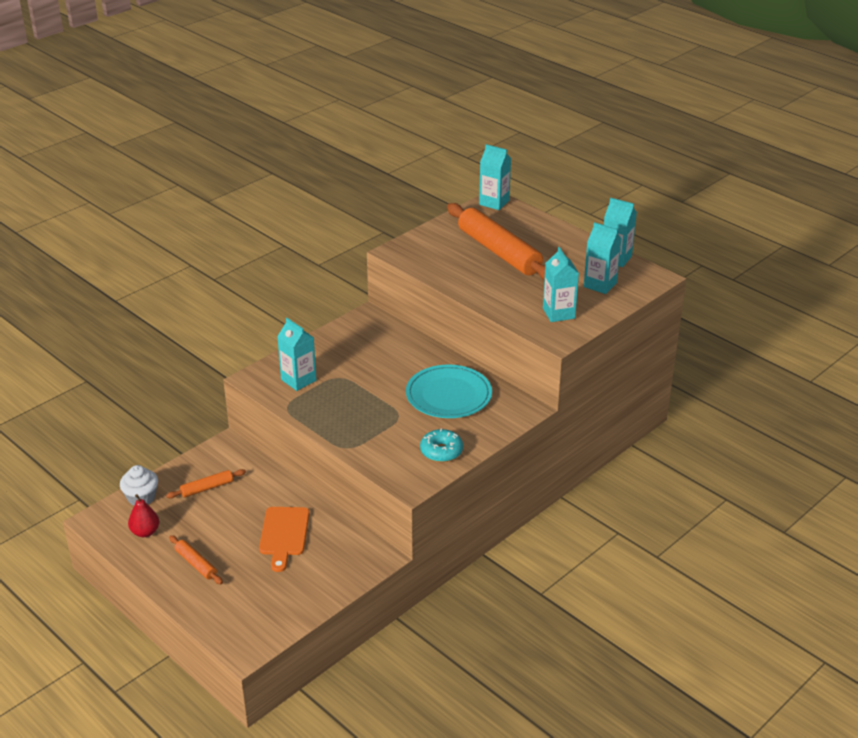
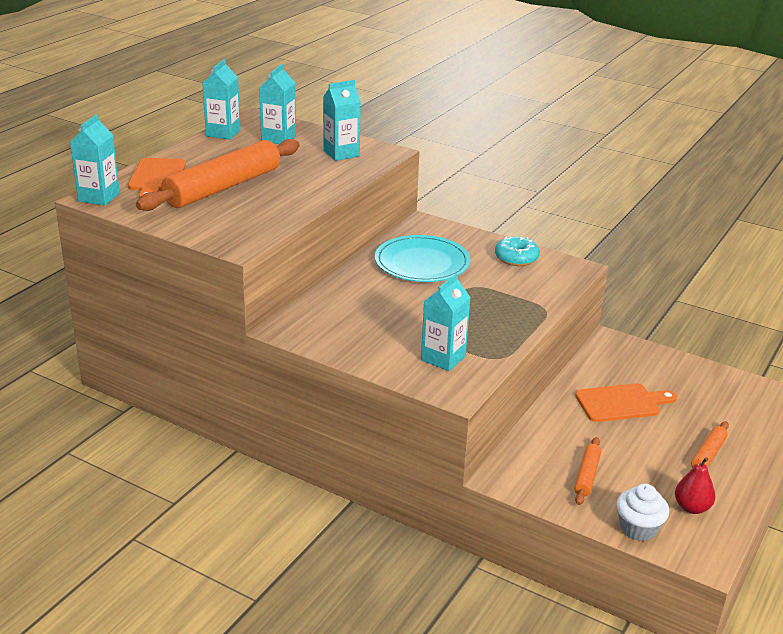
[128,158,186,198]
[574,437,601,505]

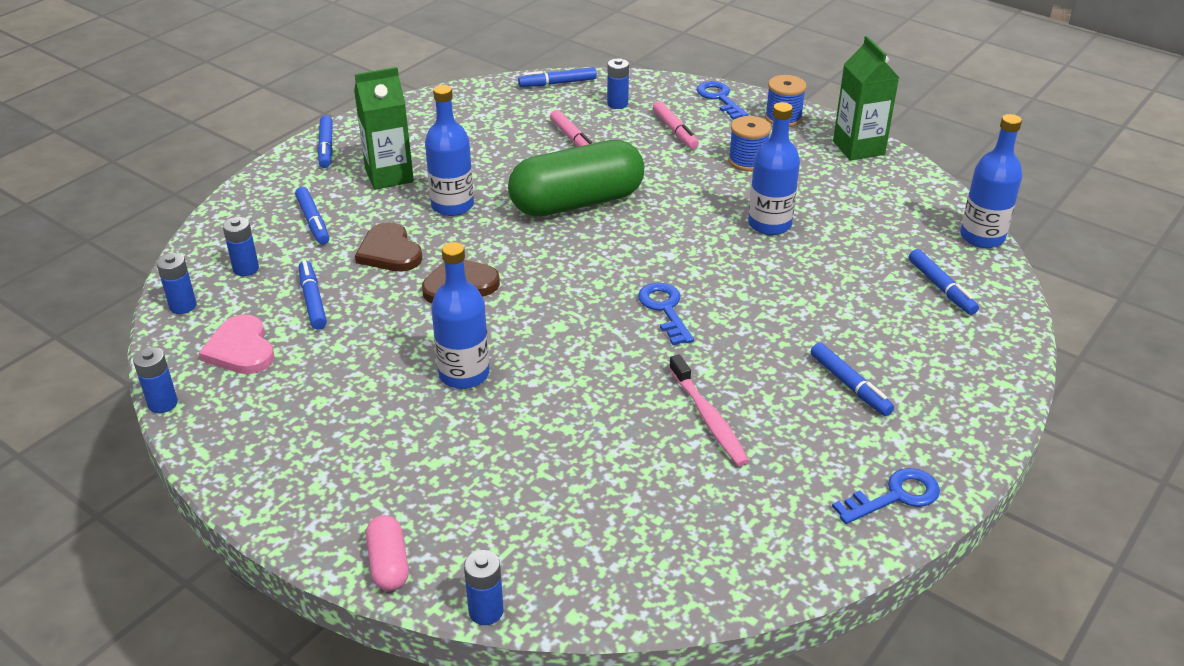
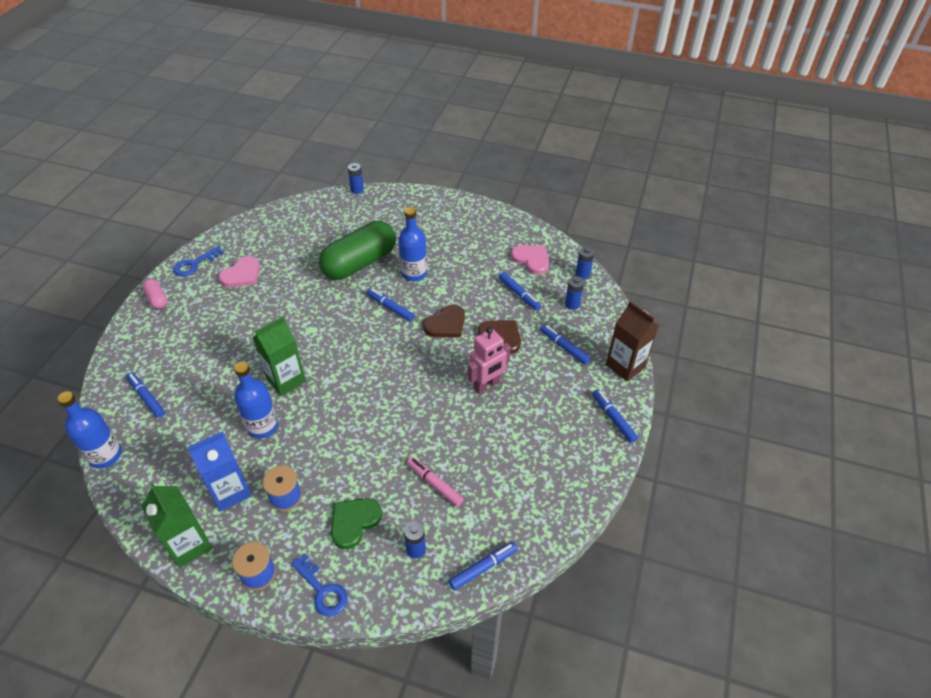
[133,347,178,413] (first image)
[638,283,694,345] (first image)
[669,354,749,466] (first image)
[187,431,252,512]
[218,256,260,287]
[606,301,659,381]
[252,316,306,396]
[142,279,168,309]
[319,221,396,280]
[367,288,415,322]
[468,327,511,394]
[331,498,382,549]

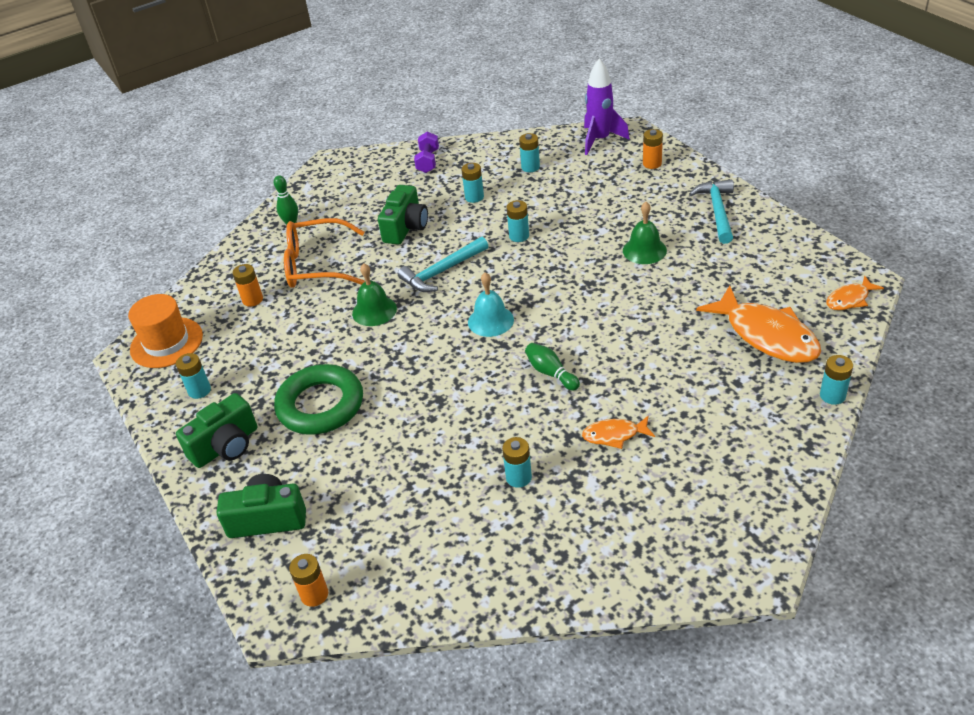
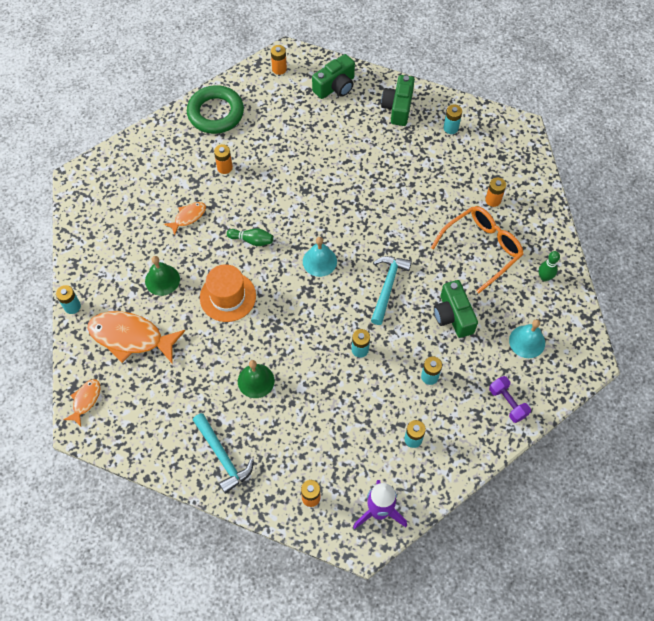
[509,319,545,358]
[200,264,256,322]
[187,85,244,134]
[145,256,180,296]
[214,144,233,174]

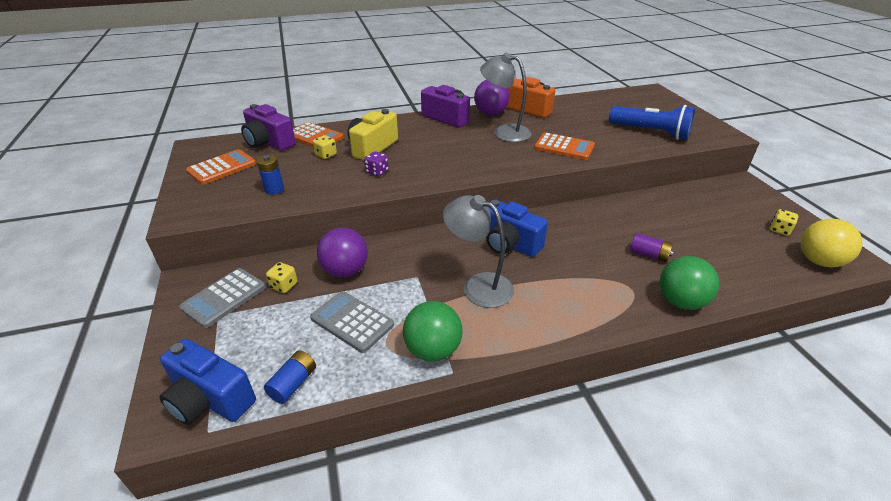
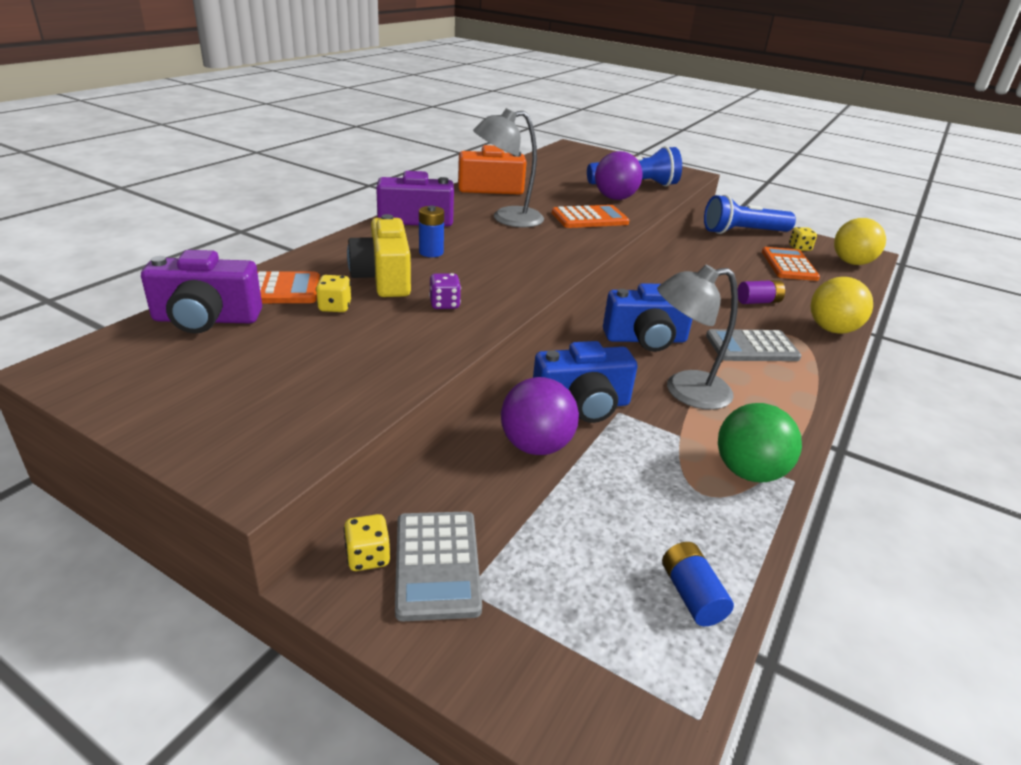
[704,195,796,234]
[533,341,638,423]
[762,247,820,281]
[419,206,444,257]
[344,514,390,571]
[706,329,802,361]
[595,151,643,200]
[811,277,873,334]

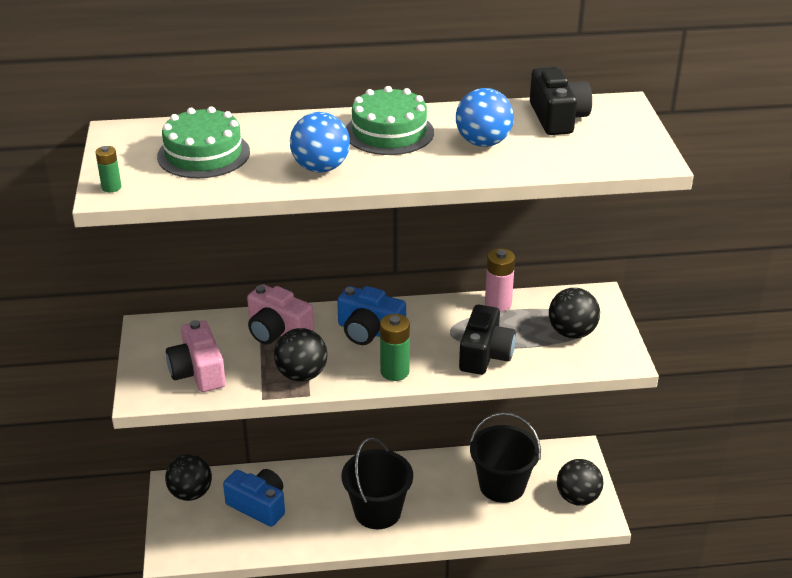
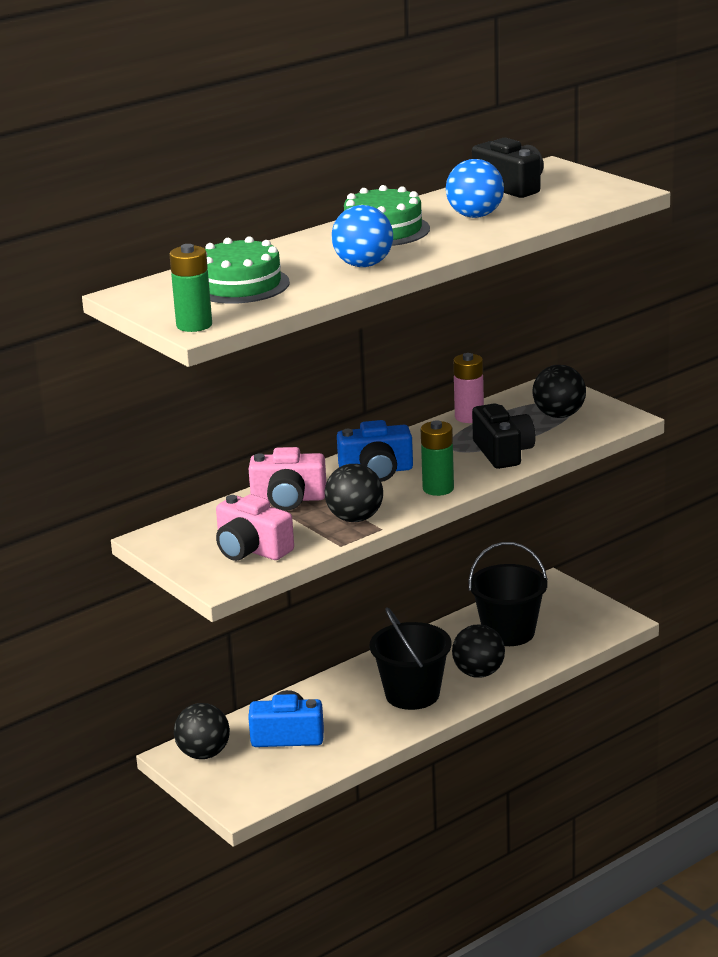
[452,625,505,678]
[169,244,212,332]

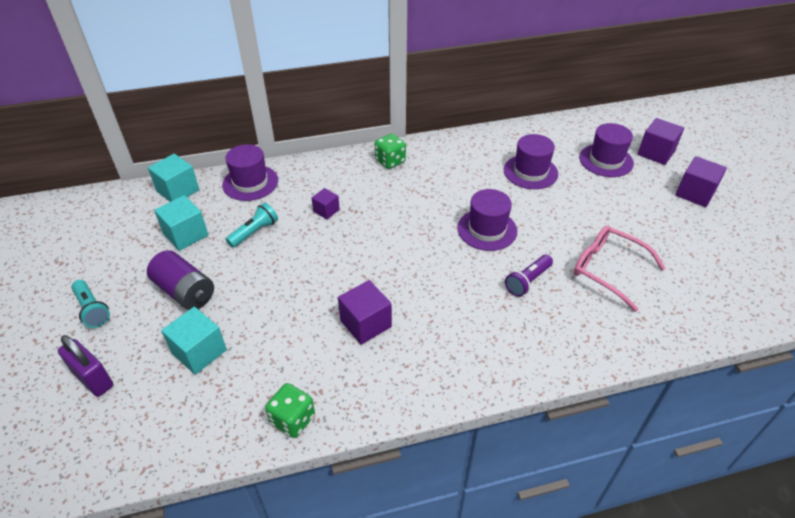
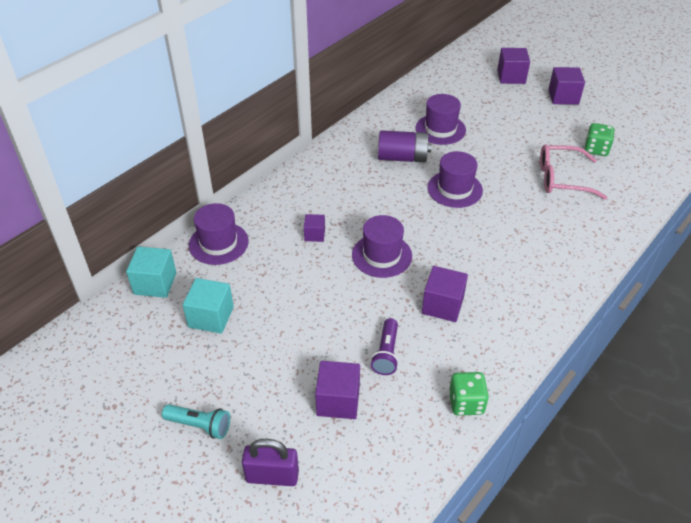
[226,203,278,248] (first image)
[378,130,432,162]
[585,123,615,156]
[371,318,399,375]
[352,215,412,278]
[315,361,360,419]

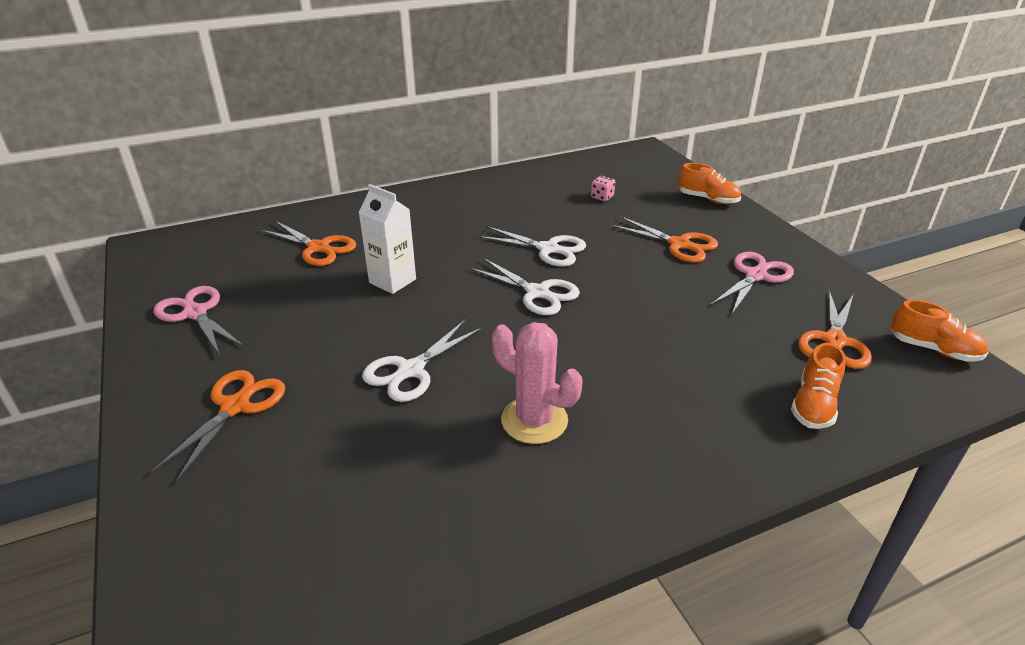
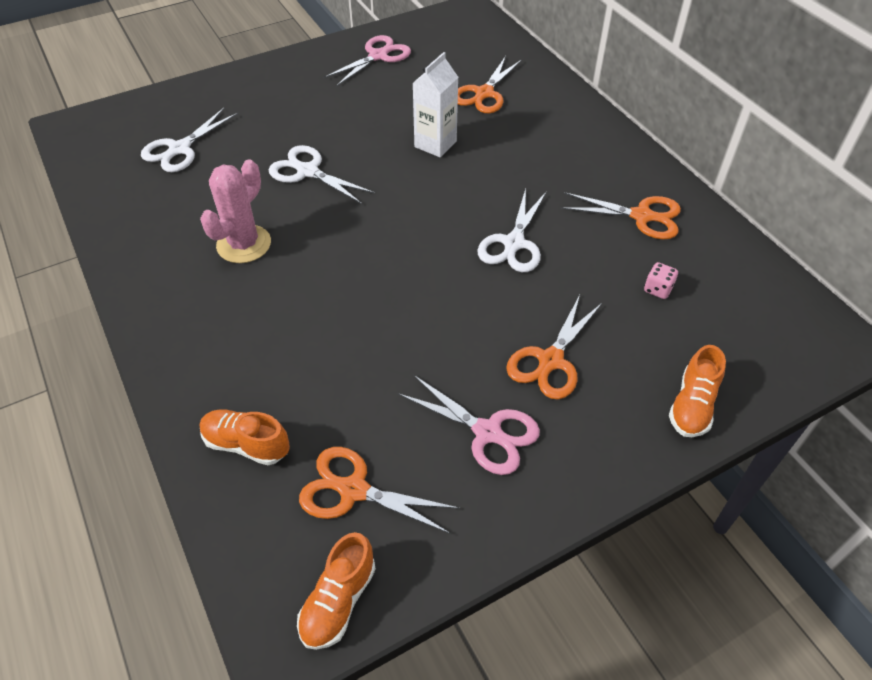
[560,192,681,239]
[141,108,238,172]

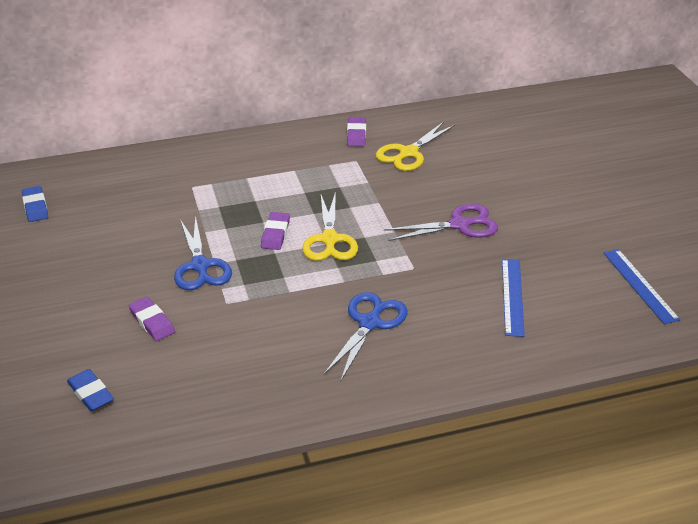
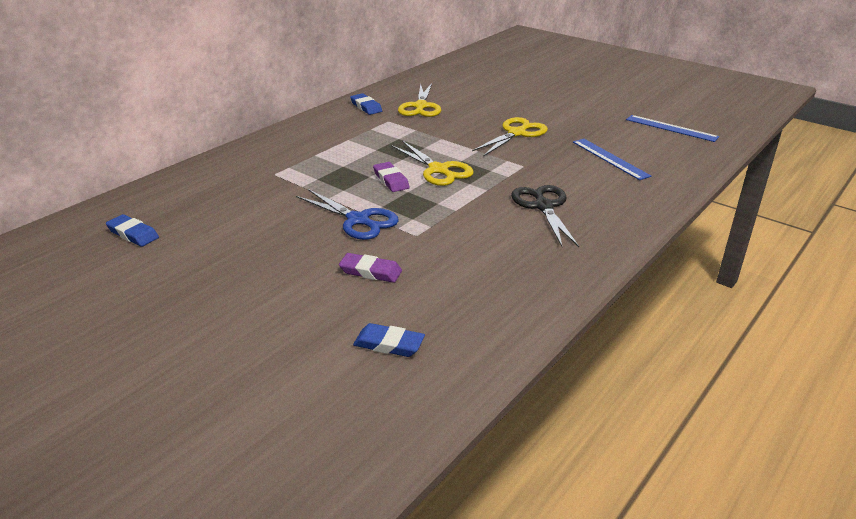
[511,185,579,247]
[350,93,382,115]
[472,117,548,157]

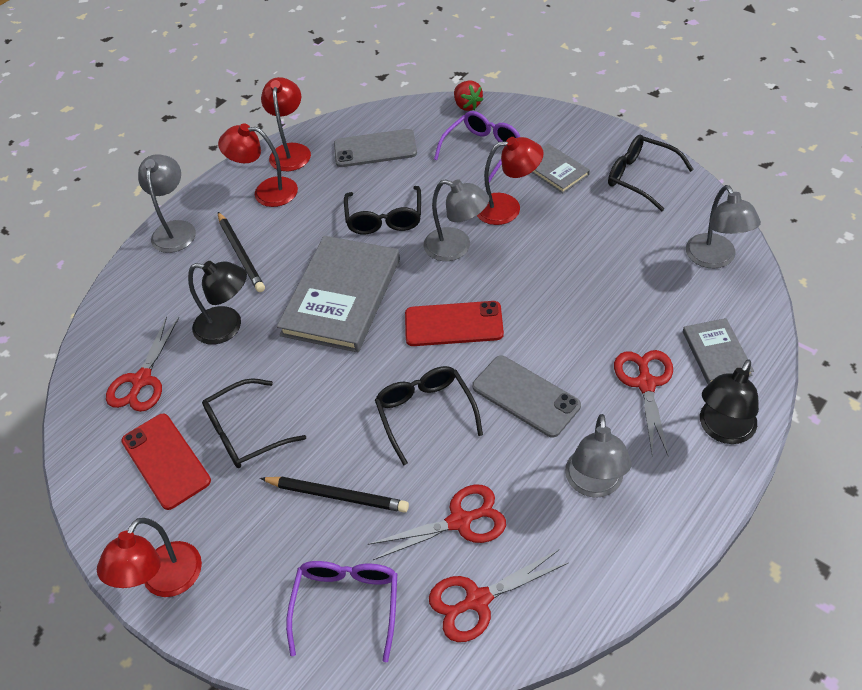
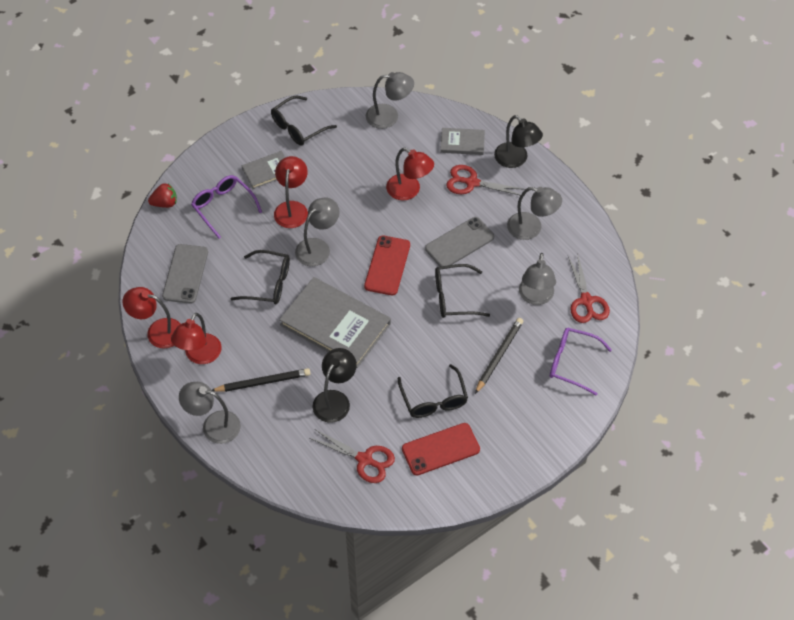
[386,148,434,200]
[519,253,556,305]

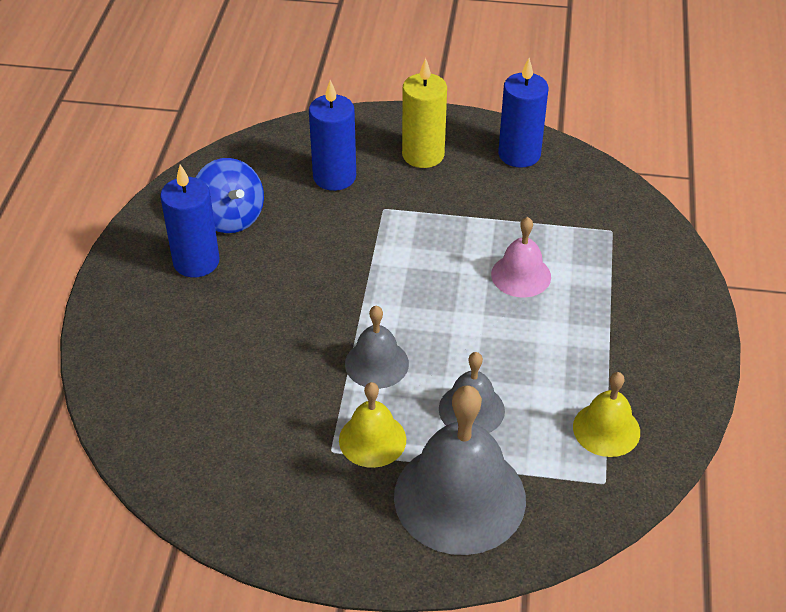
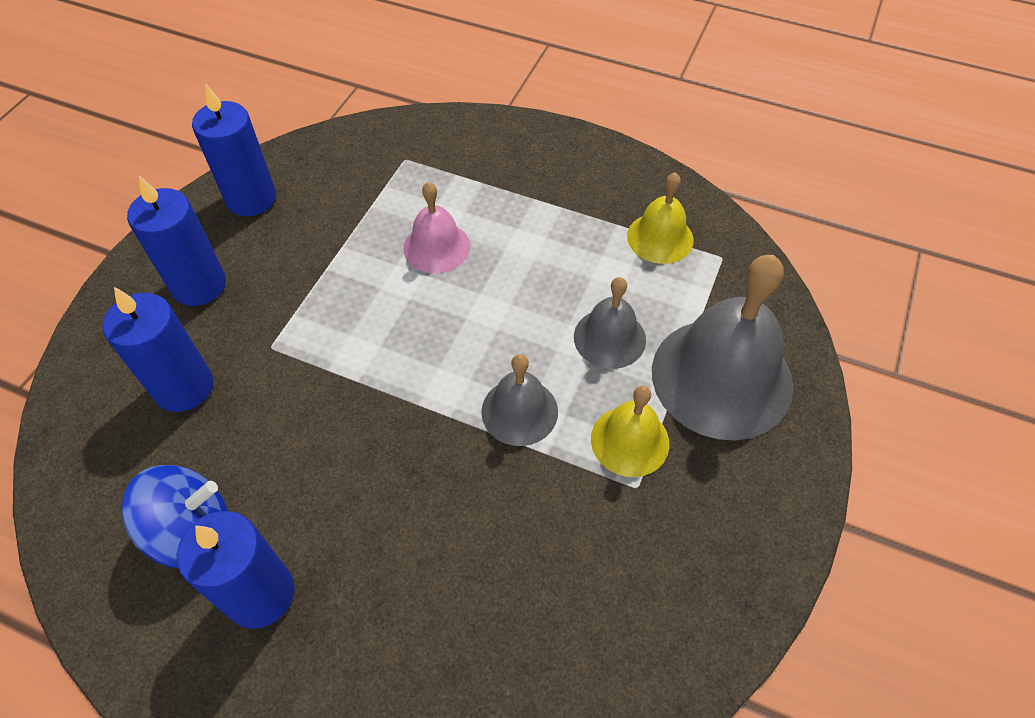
[127,176,226,306]

